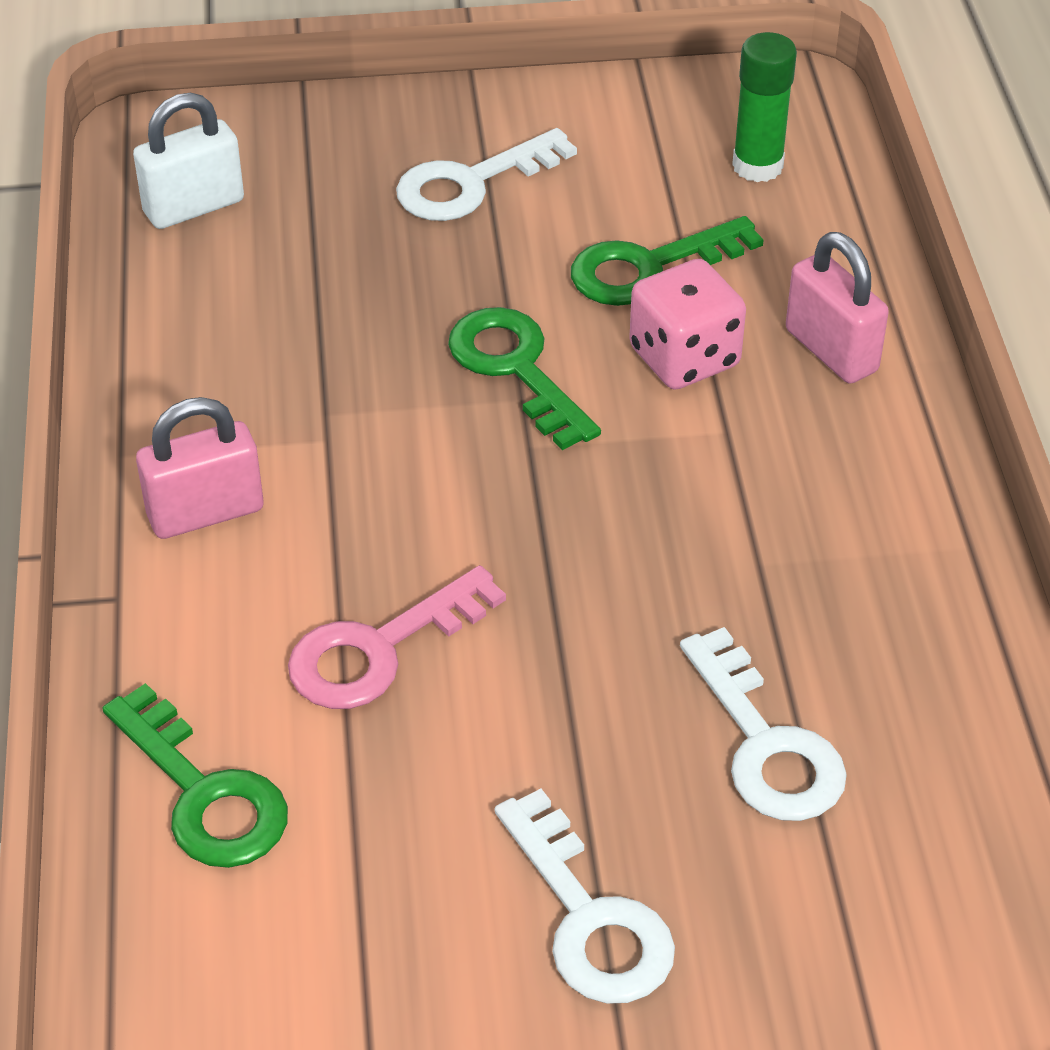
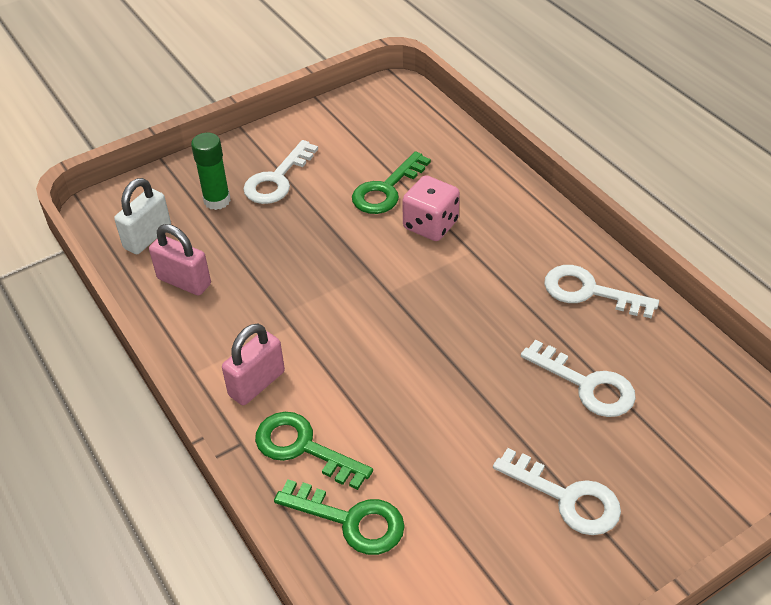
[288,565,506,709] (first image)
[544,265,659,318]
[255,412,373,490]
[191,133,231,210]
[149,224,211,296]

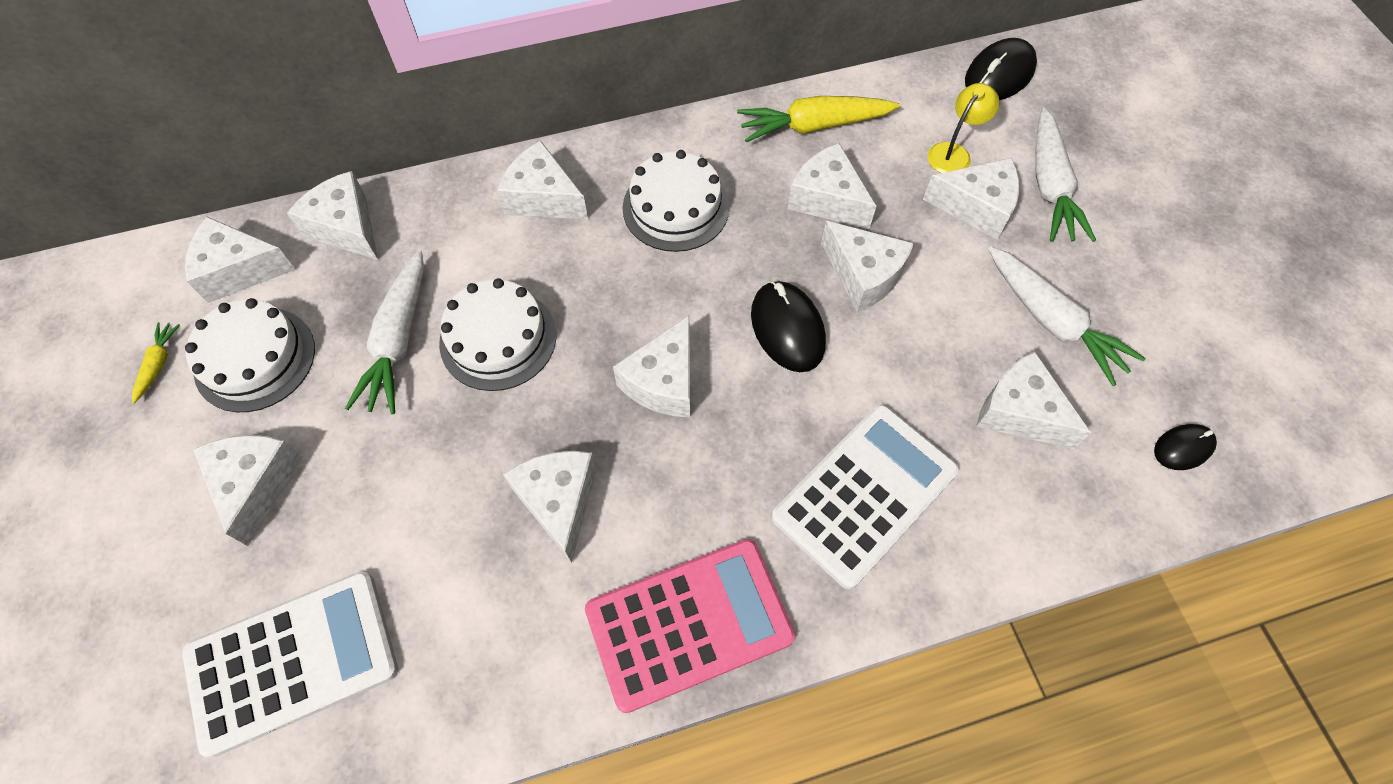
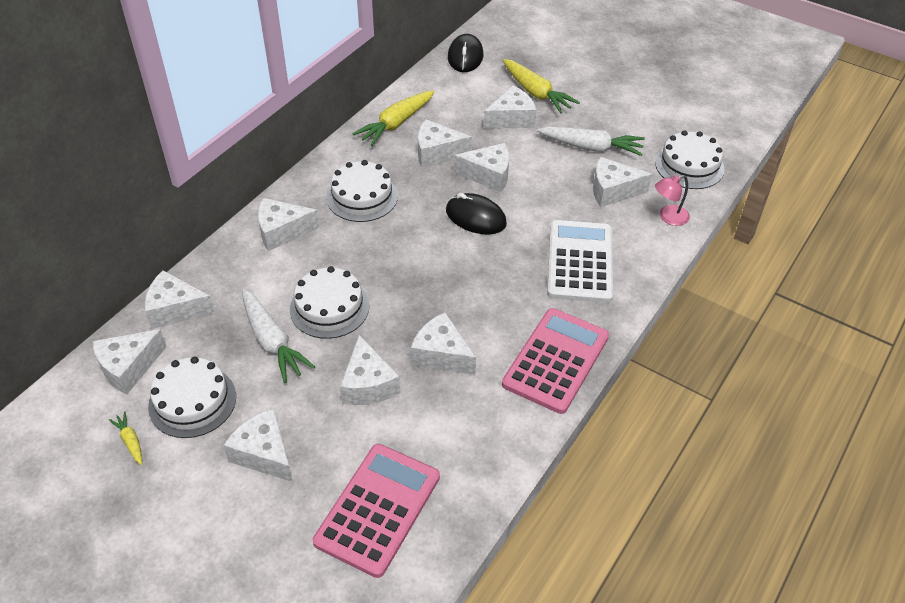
[928,83,1000,173] (first image)
[655,175,690,226]
[340,335,400,405]
[655,130,724,189]
[313,444,440,578]
[503,59,580,114]

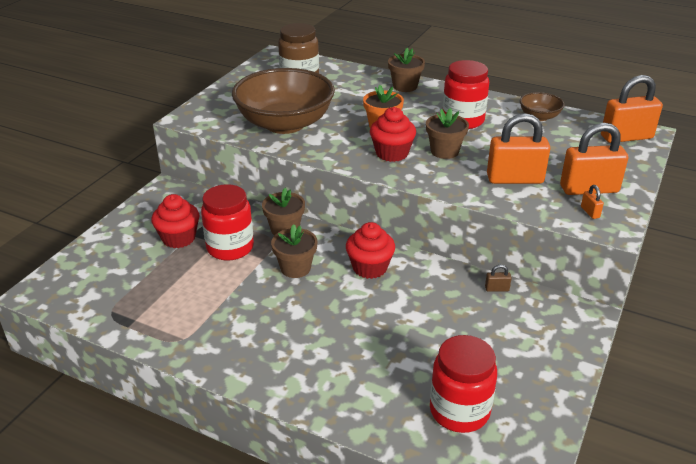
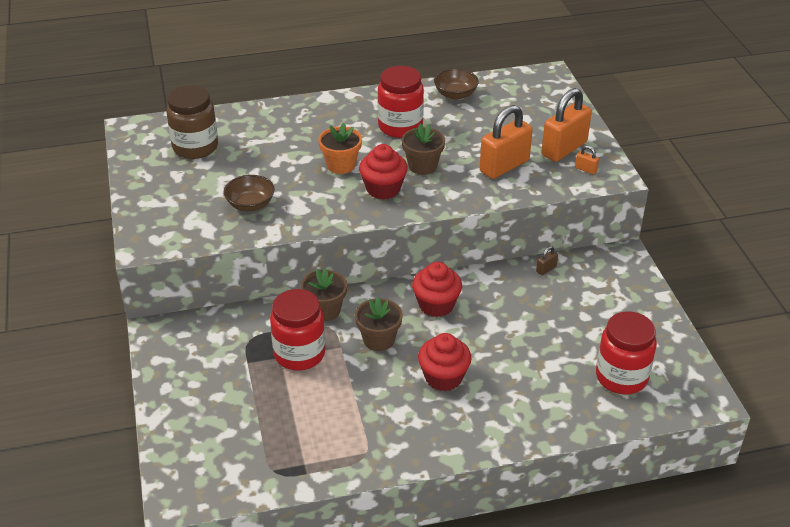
[388,48,425,92] (first image)
[601,75,663,143] (first image)
[418,333,472,391]
[224,175,275,211]

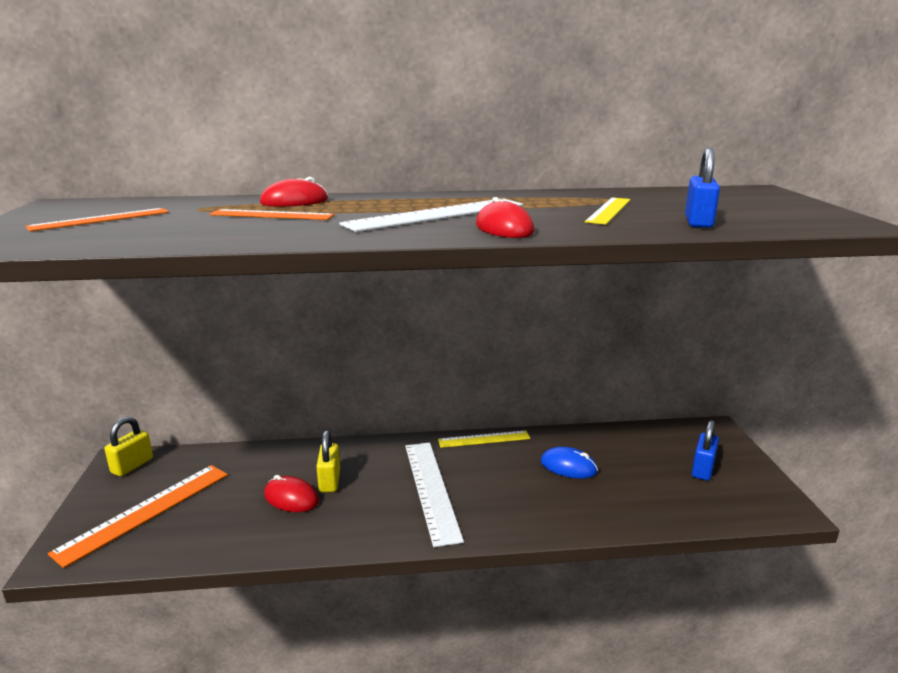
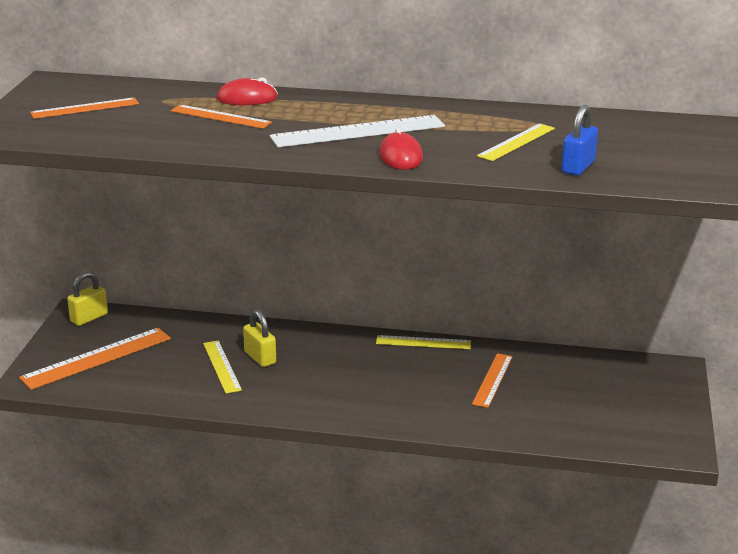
[405,442,464,547] (first image)
[692,420,719,481] (first image)
[203,340,242,393]
[472,353,513,408]
[243,309,276,367]

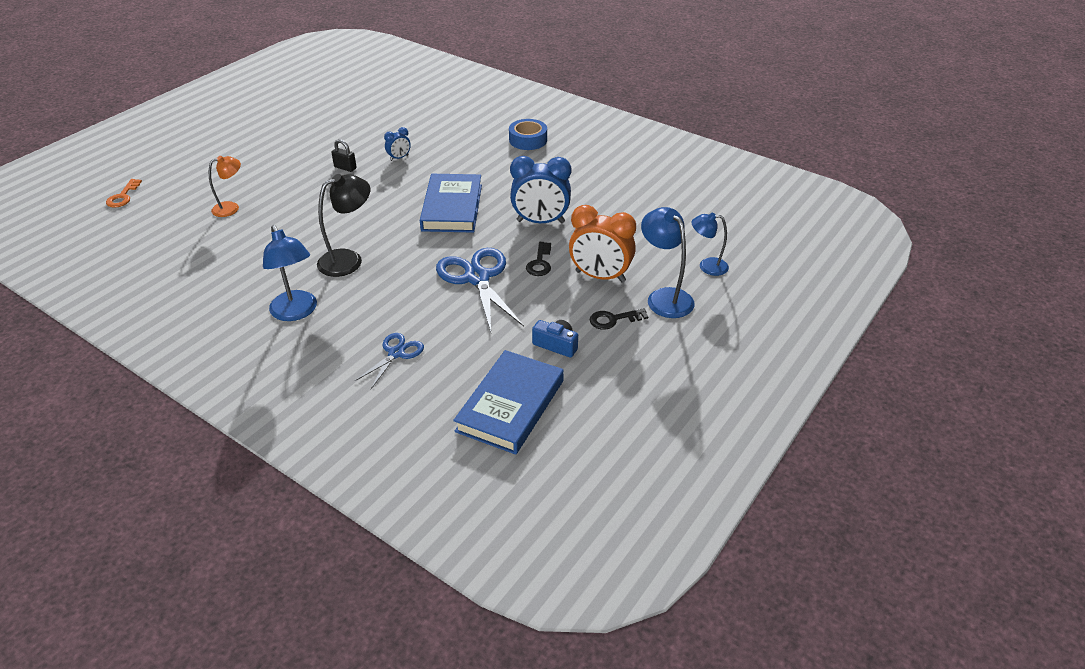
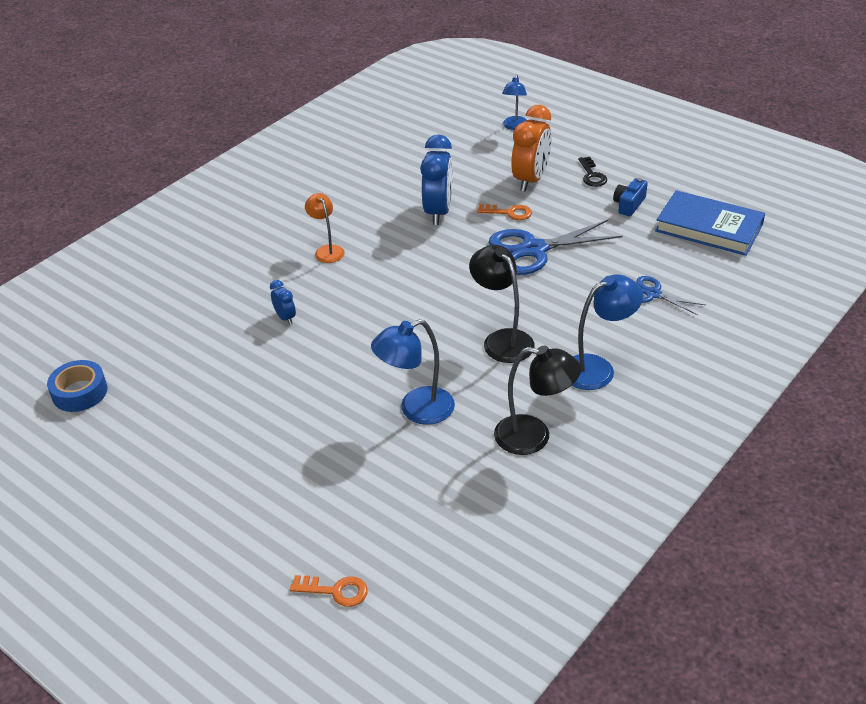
[331,139,357,172] (first image)
[420,174,482,233] (first image)
[494,346,581,455]
[305,193,345,263]
[47,360,108,412]
[371,319,455,425]
[477,204,532,220]

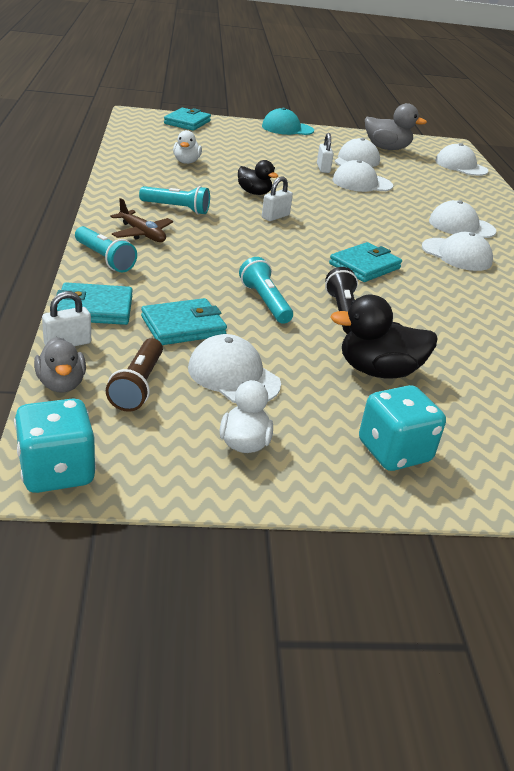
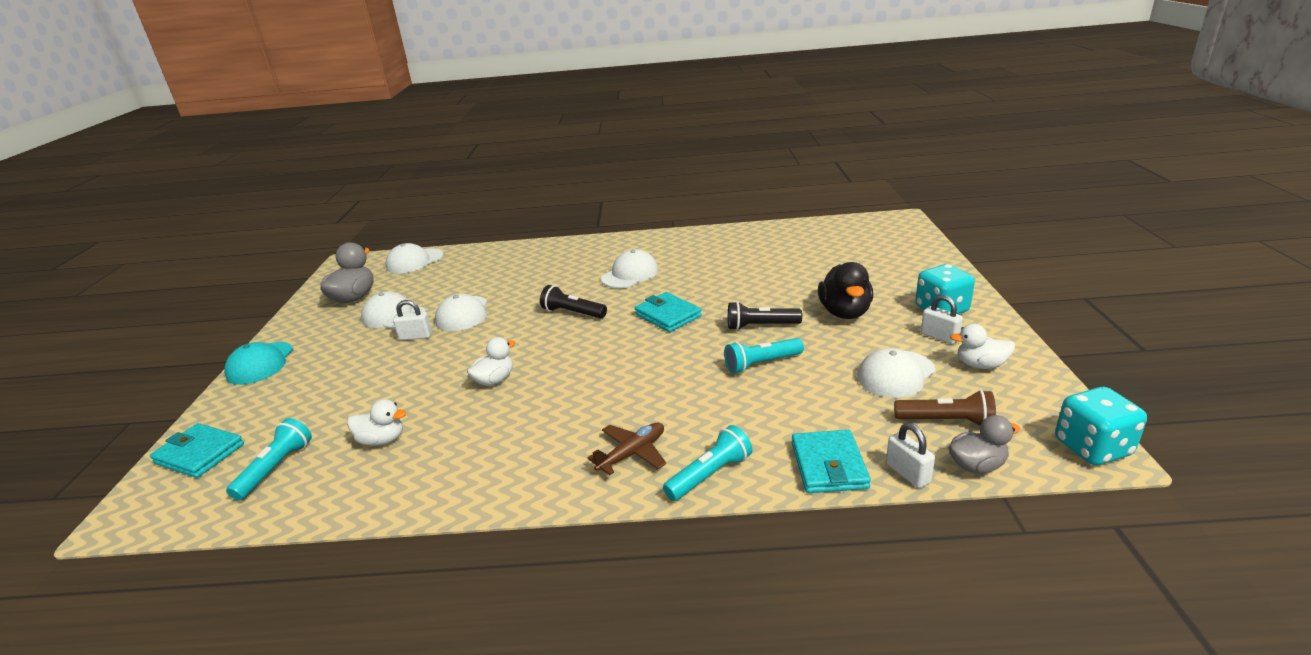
[141,298,227,345] (first image)
[429,200,497,238] (first image)
[540,285,607,319]
[226,418,312,501]
[921,295,963,344]
[467,337,515,386]

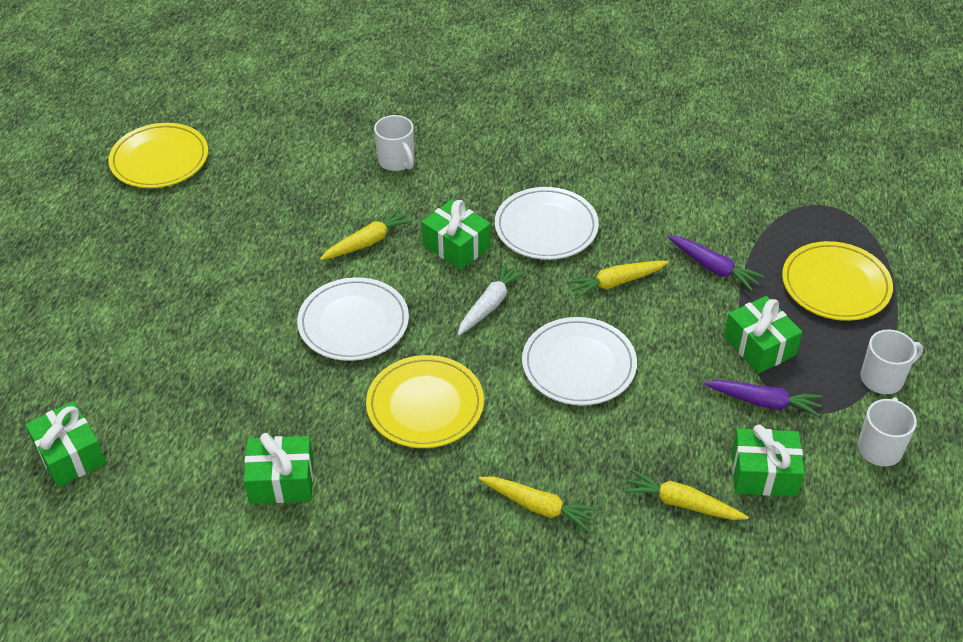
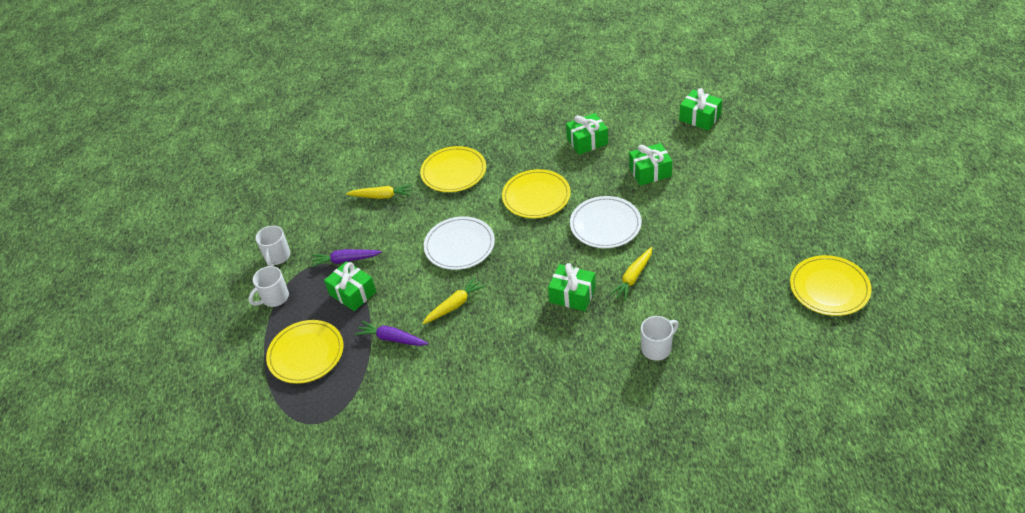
[457,262,527,336] (first image)
[495,187,599,260] (first image)
[629,143,672,186]
[420,146,486,192]
[641,316,679,361]

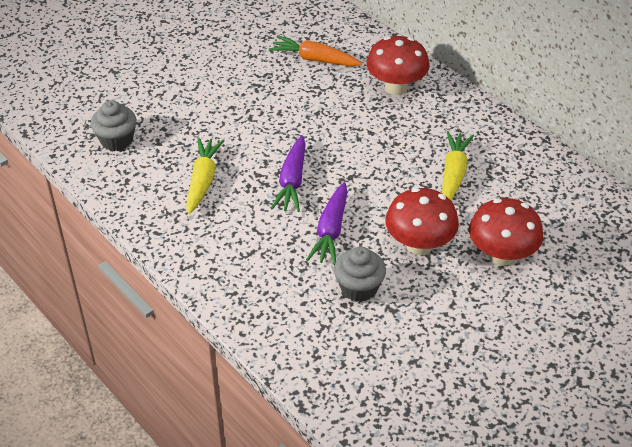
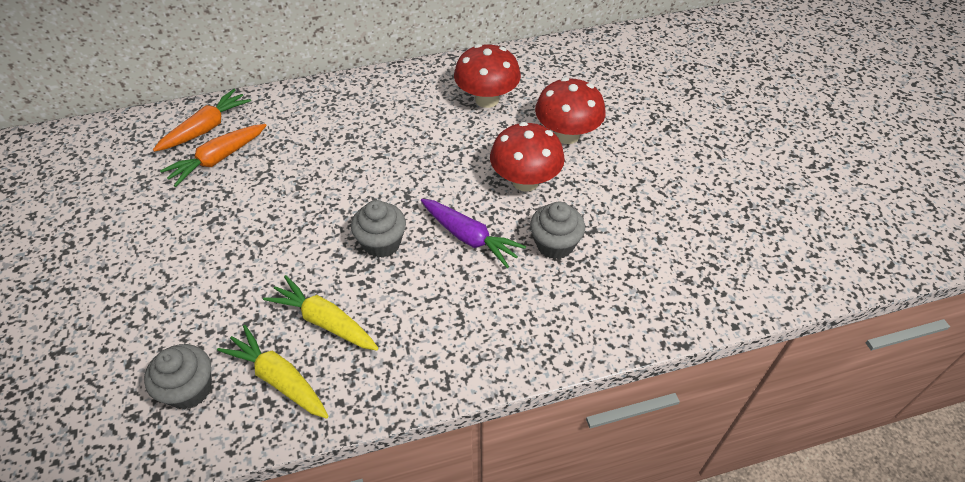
[153,89,251,152]
[454,44,521,108]
[217,325,329,419]
[351,200,406,258]

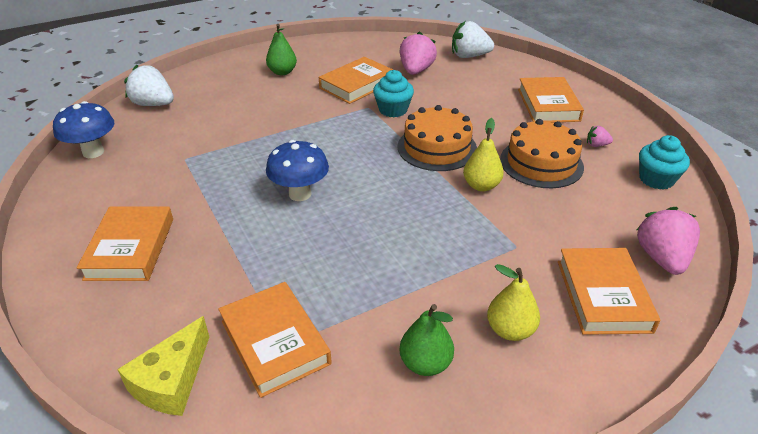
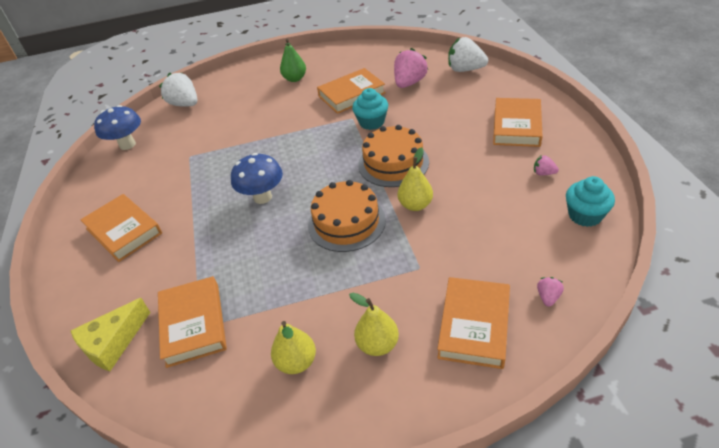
[308,180,386,252]
[271,321,316,374]
[80,194,162,262]
[537,277,564,307]

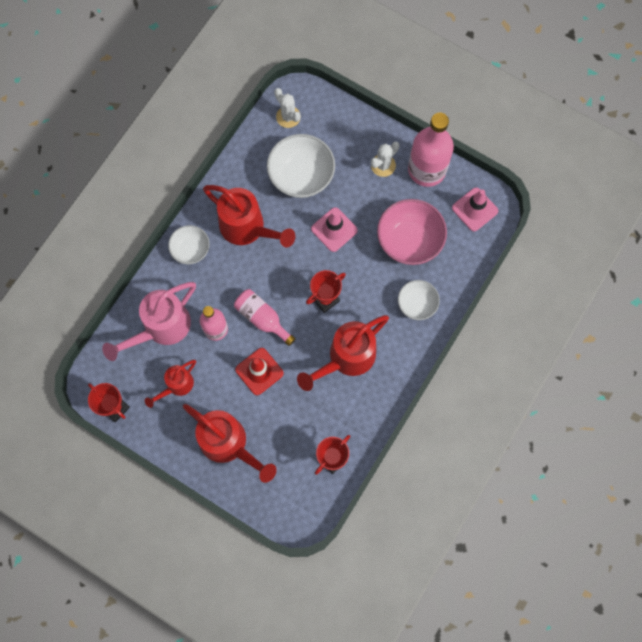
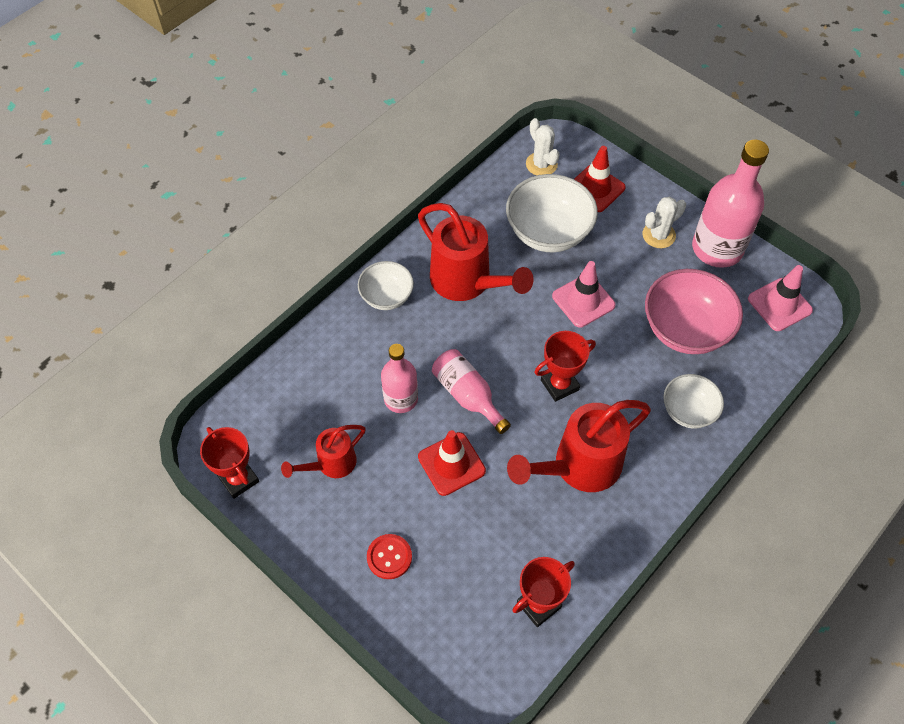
[102,282,196,361] (first image)
[574,146,626,212]
[367,534,412,579]

